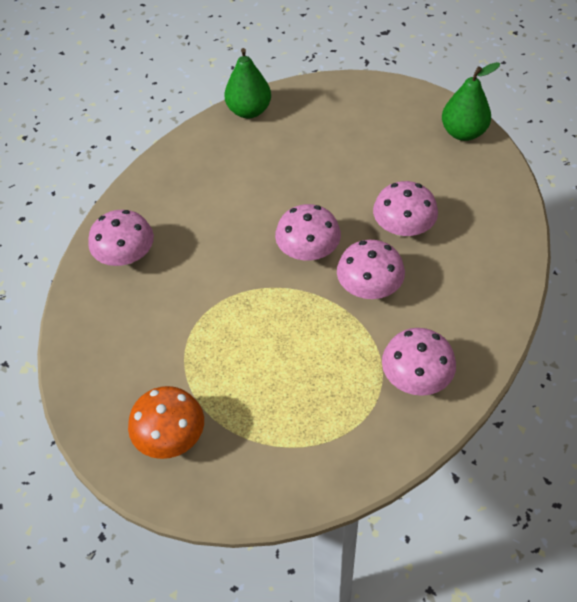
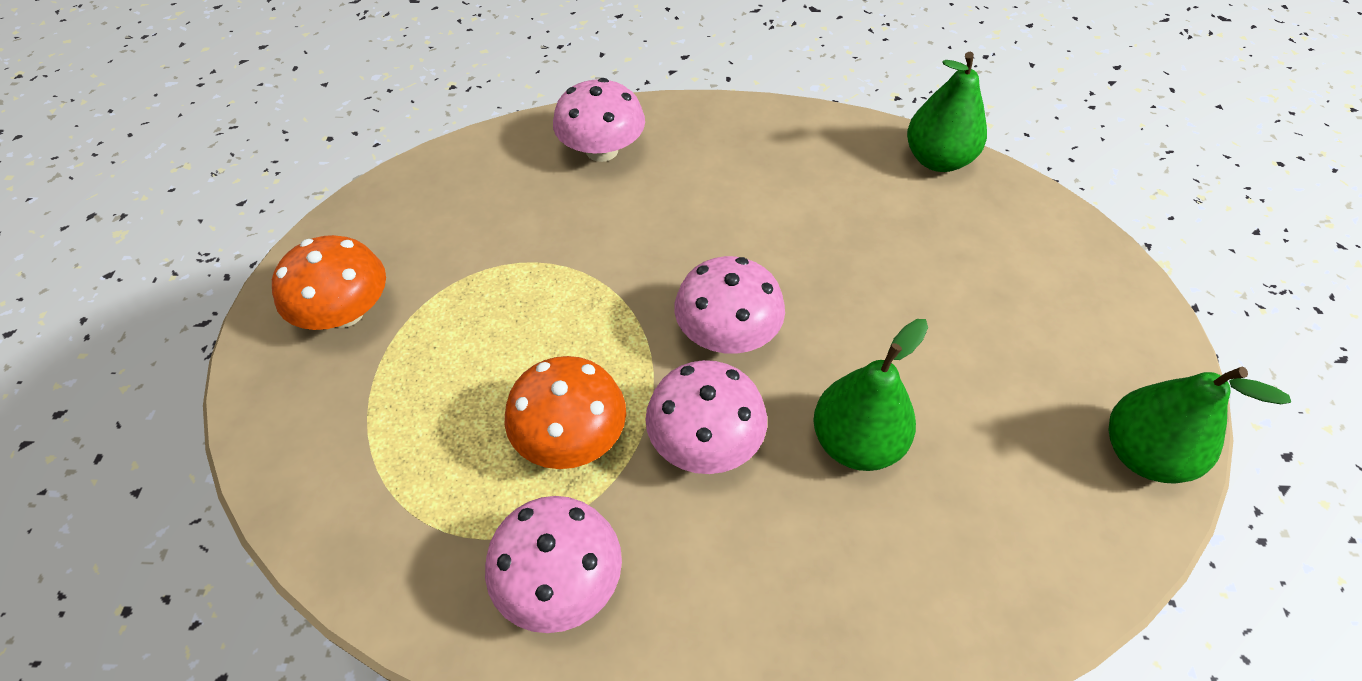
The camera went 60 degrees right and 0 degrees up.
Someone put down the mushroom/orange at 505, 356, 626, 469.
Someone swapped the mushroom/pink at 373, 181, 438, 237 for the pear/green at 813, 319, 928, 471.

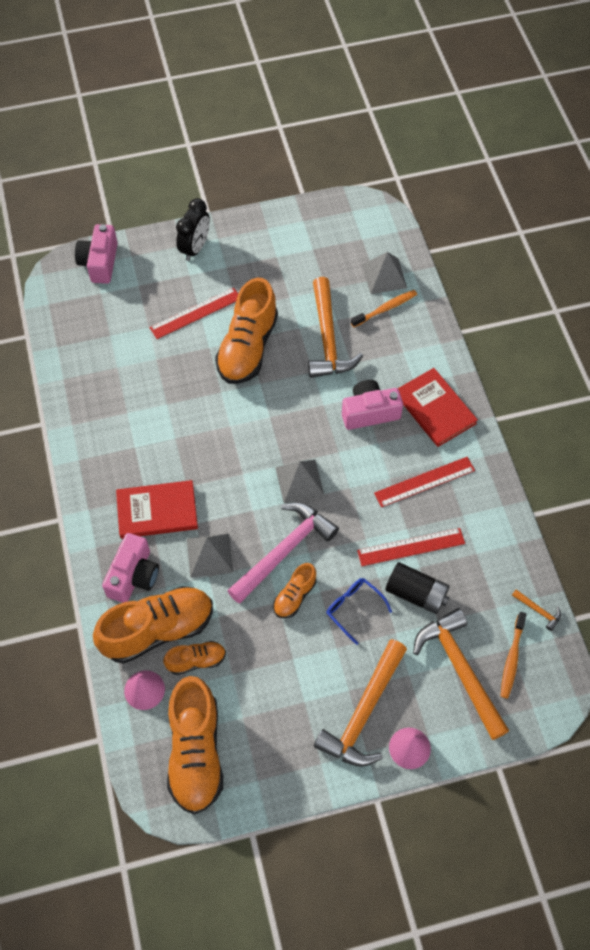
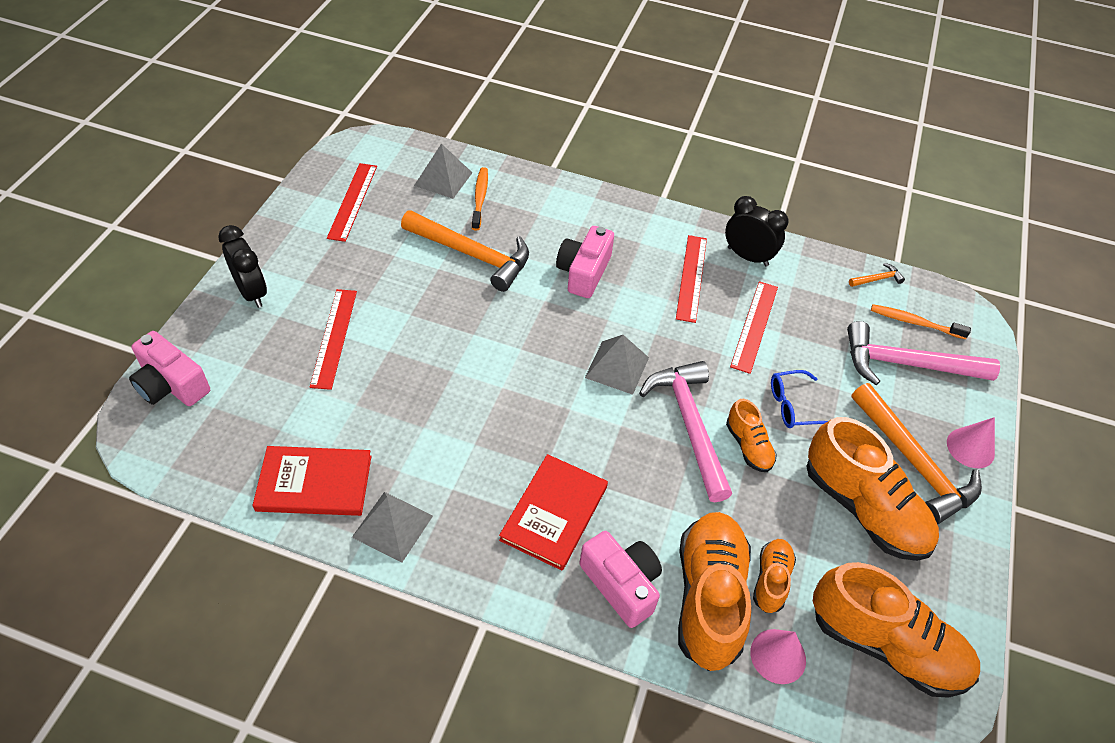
The camera went 60 degrees left and 10 degrees down.
Someone carried the book/red from 398, 368, 478, 447 to 252, 446, 371, 516.
Someone put down the ruler/red at 327, 163, 377, 242.
Someone carried the pyramid/grey from 187, 534, 233, 578 to 352, 492, 433, 563.
Someone put down the clock/black at 725, 196, 789, 266.
Someone carried the shoe/orange from 215, 278, 278, 384 to 806, 417, 939, 561.
Someone repainted the hammer/orange at 413, 608, 509, 740, which became the hammer/pink at 847, 321, 1000, 385.
Someone rotated the toothbrush/orange at 501, 612, 526, 699 by 150 degrees clockwise.
Someone took away the battery/black at 385, 562, 449, 614.

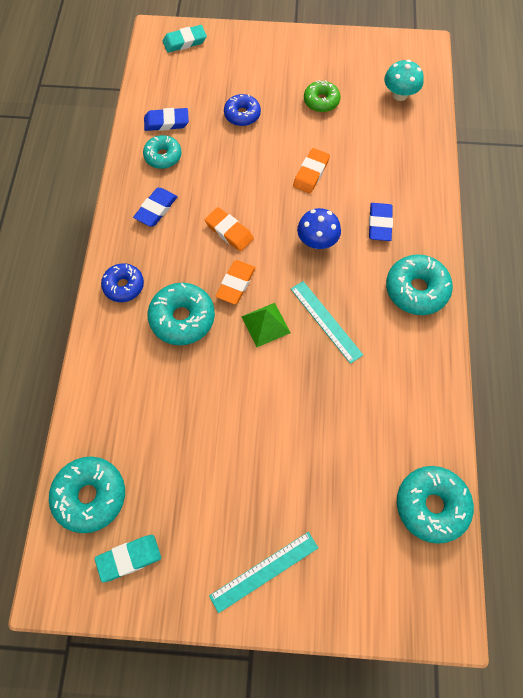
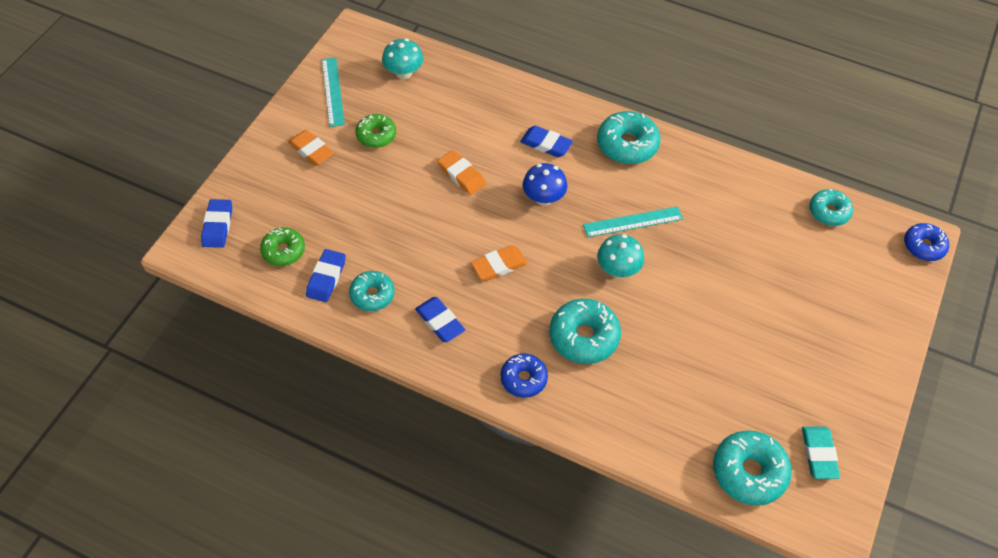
The camera went 70 degrees left and 10 degrees down.
Someone repainted the eraser/turquoise at 163, 25, 207, 53, which became the eraser/blue at 201, 199, 232, 248.
Someone put down the donut/green at 260, 227, 305, 266.
Someone carried the eraser/orange from 216, 260, 256, 304 to 288, 130, 334, 166.
Someone carried the ruler/turquoise from 209, 532, 318, 613 to 322, 58, 345, 127.
Someone swapped the pyramid/green at 241, 303, 291, 347 for the mushroom/turquoise at 597, 234, 644, 278.
Someone scaled the donut/turquoise at 397, 466, 474, 544 by 0.65.
Someone carried the donut/blue from 224, 94, 261, 126 to 904, 223, 949, 261.

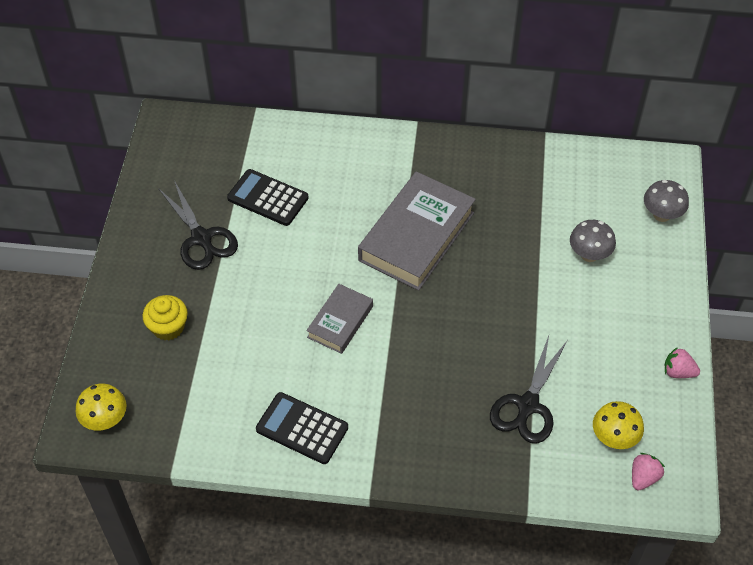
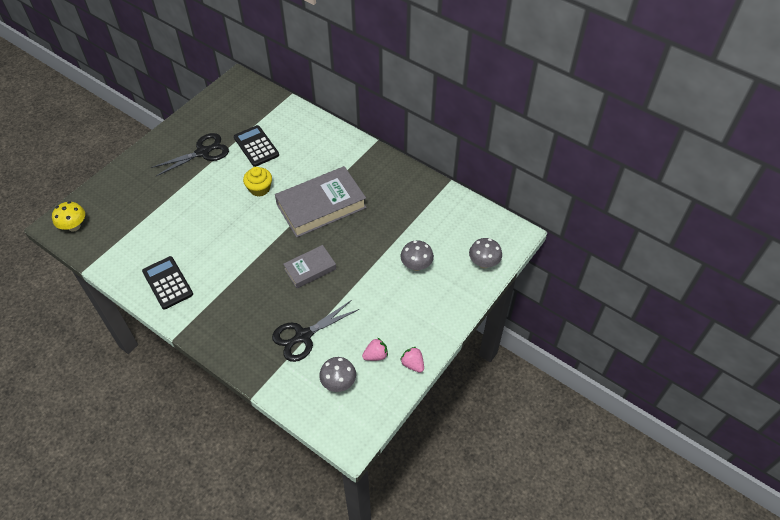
The camera went 30 degrees right and 0 degrees up.
Someone rotated the scissors/black at 158, 180, 238, 270 by 120 degrees counterclockwise.
Someone carried the cupcake/yellow from 143, 295, 188, 340 to 243, 167, 272, 197.
Someone carried the book/grey from 306, 284, 373, 354 to 283, 245, 336, 288.
Someone repainted the mushroom/yellow at 593, 401, 644, 449, which became the mushroom/grey at 319, 357, 356, 392.
Someone carried the strawberry/pink from 632, 453, 665, 490 to 362, 338, 388, 361.

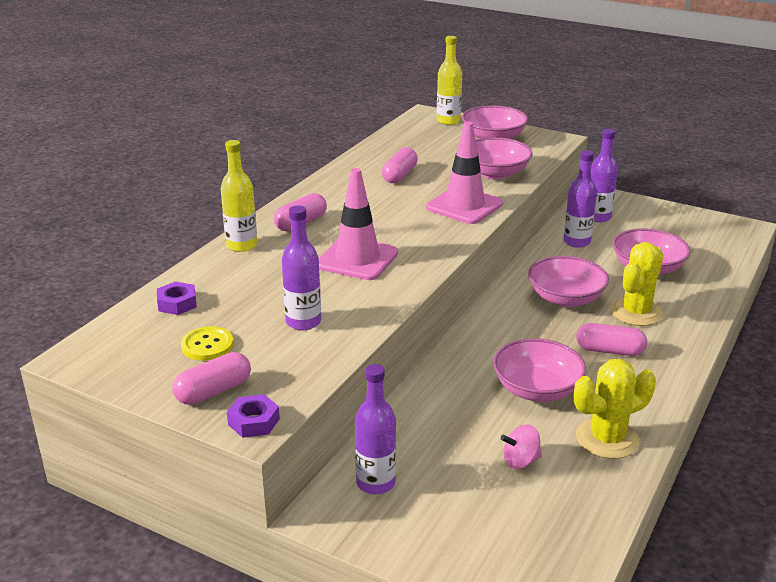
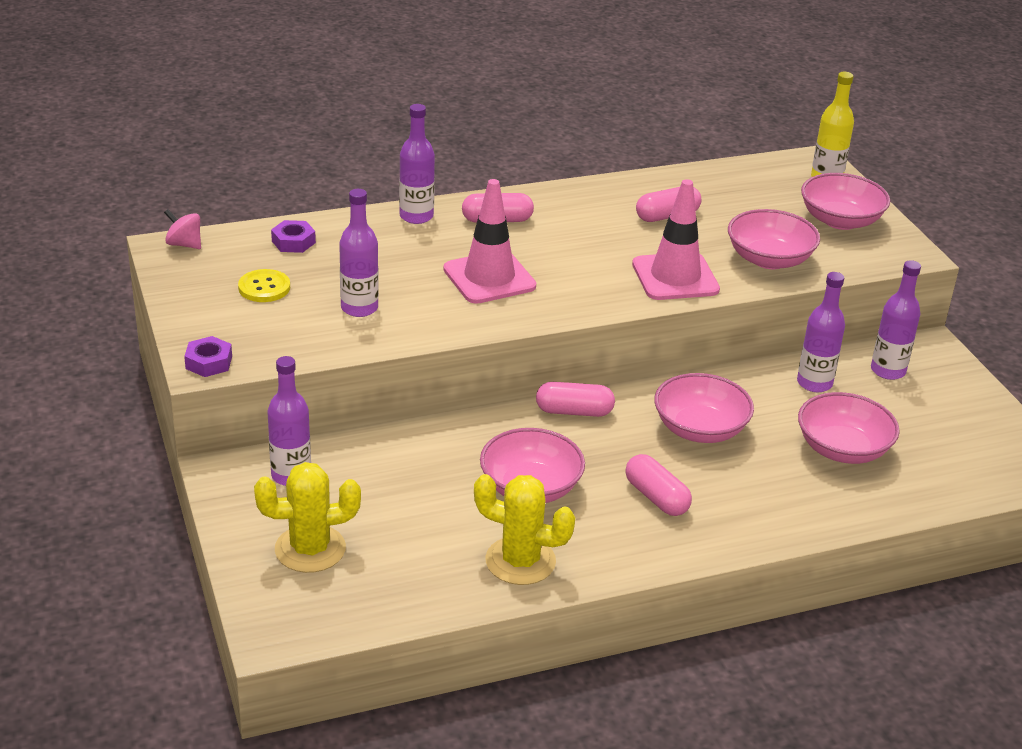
The camera went 40 degrees right and 5 degrees up.
Someone carried the spinning top/pink from 501, 425, 542, 469 to 164, 209, 201, 249.
Someone carried the cactus/yellow from 610, 242, 664, 326 to 254, 462, 361, 573.
Someone repainted the bottle/yellow at 221, 140, 257, 252, which became the bottle/purple at 399, 104, 435, 224.
Someone carried the capsule/pink from 172, 352, 251, 405 to 536, 382, 615, 417.

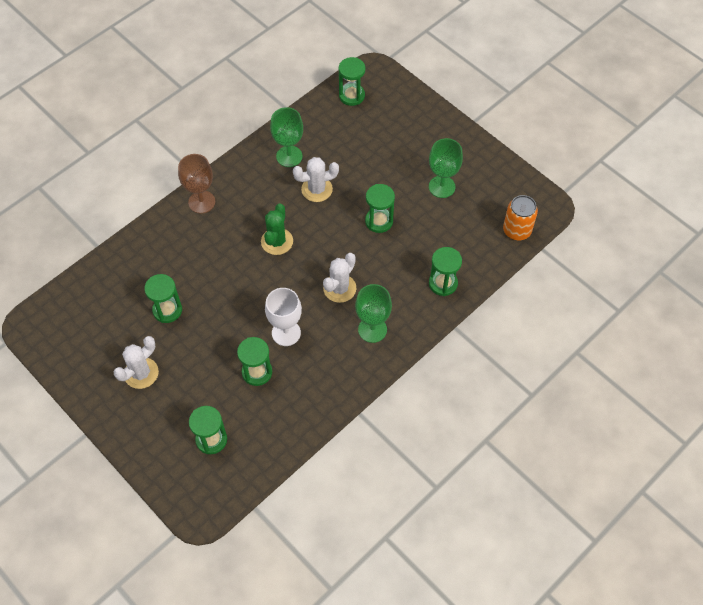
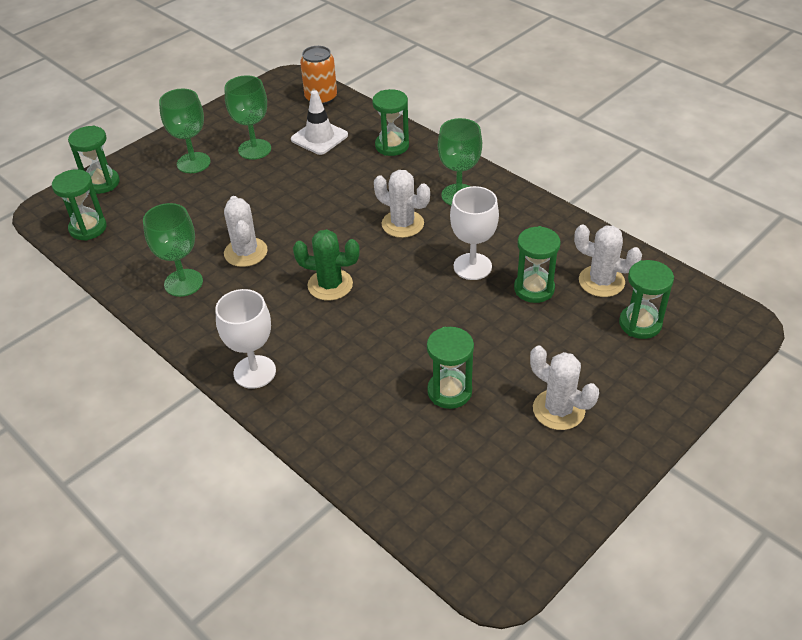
The camera went 90 degrees left and 15 degrees down.
Someone carried the hourglass/green from 365, 184, 395, 233 to 68, 125, 120, 194.
Someone put down the goblet/green at 159, 89, 210, 173.
Someone repainted the goblet/brown at 178, 154, 215, 213, which became the goblet/white at 215, 289, 276, 389.
Someone put down the traffic cone/white at 291, 90, 348, 155.
Someone put down the cactus/white at 574, 224, 642, 297.

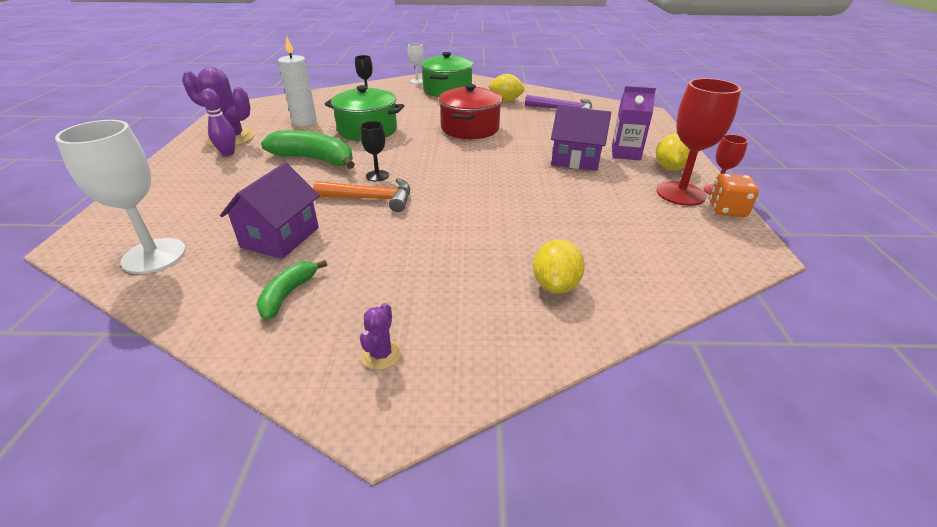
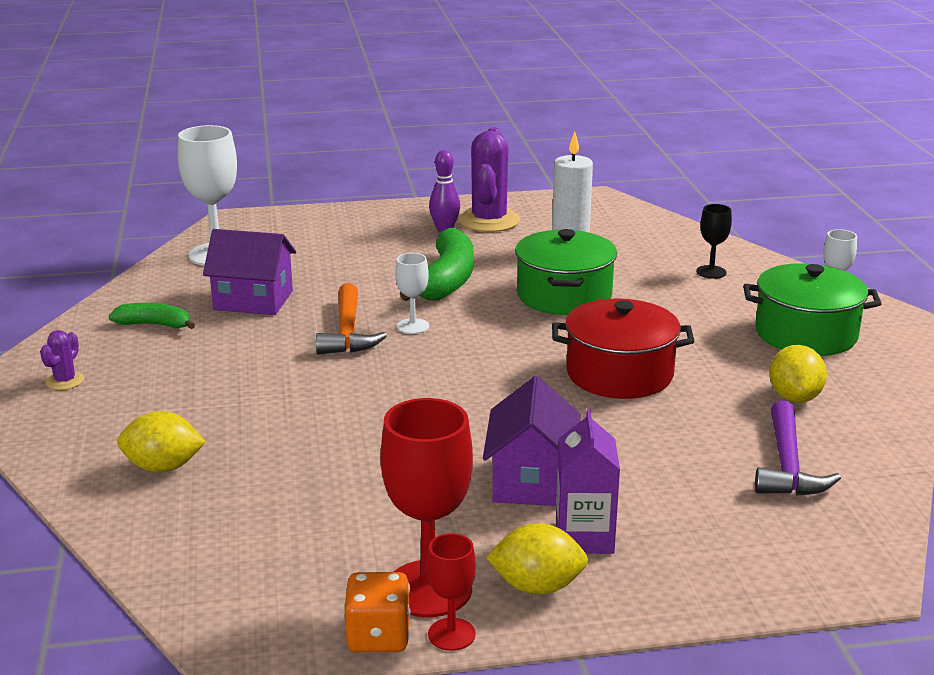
The camera went 80 degrees right and 10 degrees down.
Someone rotated the cactus/purple at 360, 303, 401, 370 by 75 degrees counterclockwise.
Someone repainted the goblet/black at 360, 121, 389, 181, which became the goblet/white at 395, 253, 429, 334.

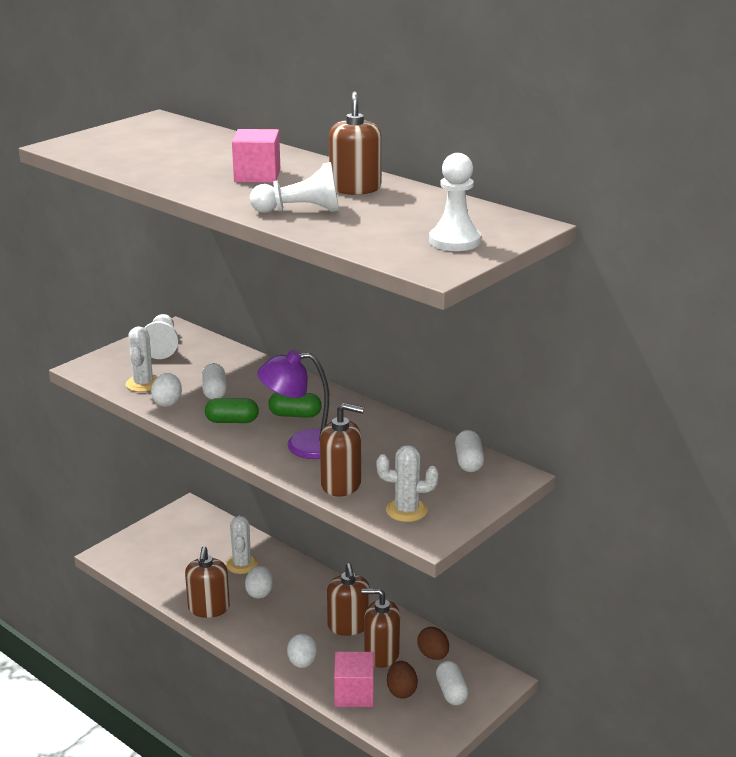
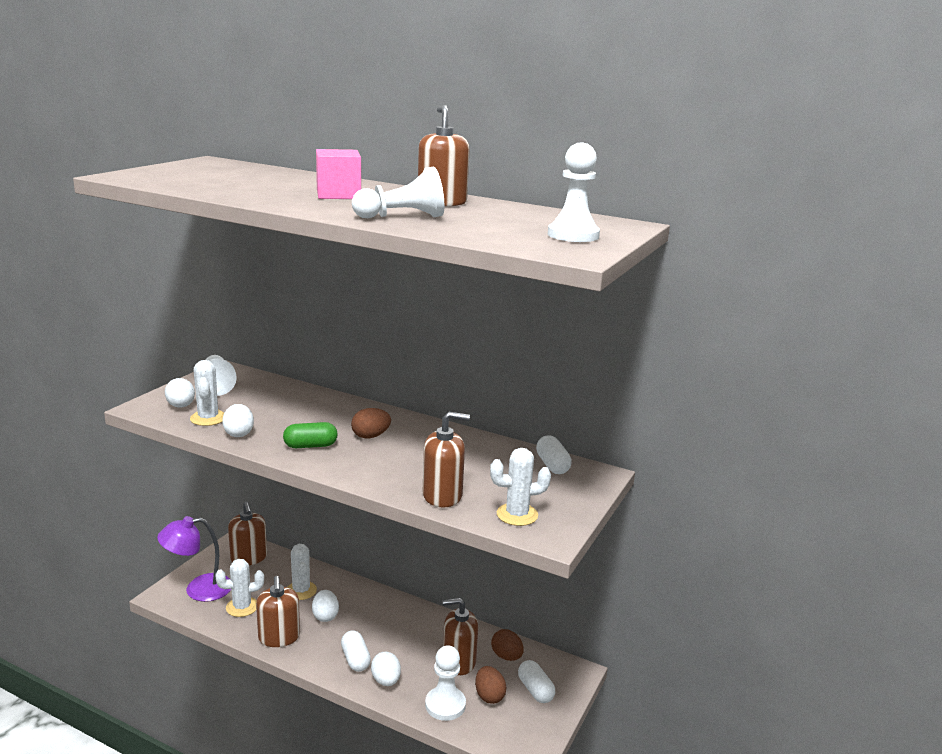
The camera went 15 degrees left and 5 degrees down.
Someone carried the lamp/purple from 257, 350, 329, 459 to 157, 516, 231, 602.
Someone put down the egg/white at 165, 378, 195, 408.
Someone put down the cactus/white at 215, 559, 264, 617.
Someone carried the soap dispenser/brown from 327, 563, 370, 636 to 228, 502, 267, 565.
Someone carried the capsule/white from 202, 363, 227, 400 to 341, 630, 371, 672.
Someone swapped the capsule/green at 268, 393, 322, 418 for the egg/brown at 351, 408, 391, 438.
Someone swapped the cube/pink at 334, 652, 374, 707 for the pawn/white at 425, 645, 466, 721.

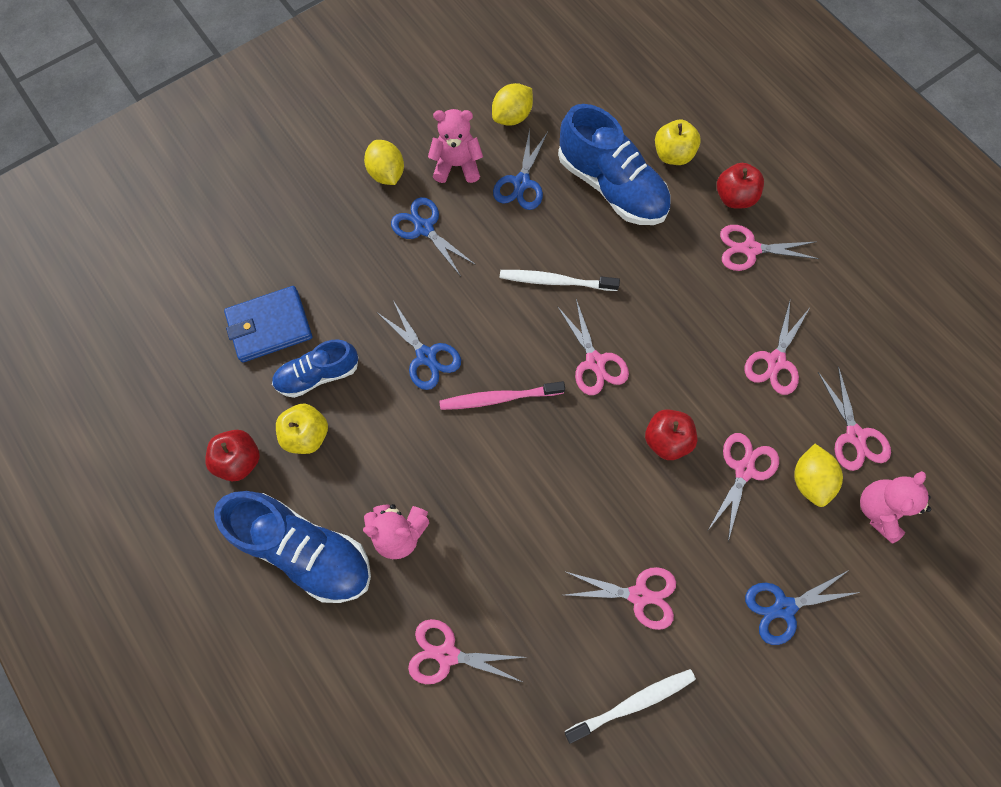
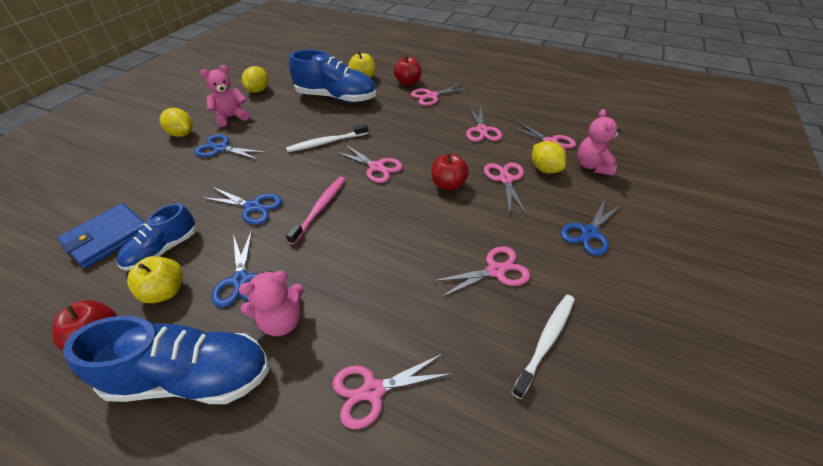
The camera went 30 degrees left and 25 degrees down.
Someone carried the scissors/blue from 493, 129, 548, 210 to 212, 230, 258, 307.
Someone rotated the toothbrush/pink at 439, 381, 565, 410 by 150 degrees clockwise.

